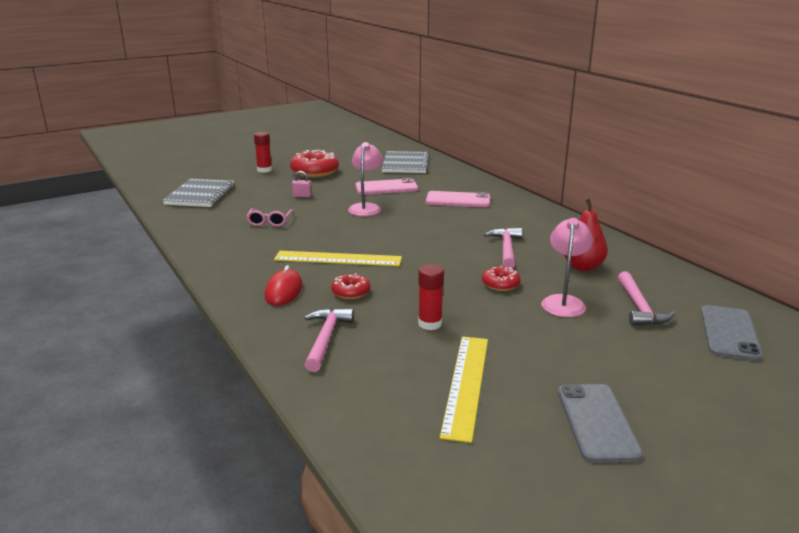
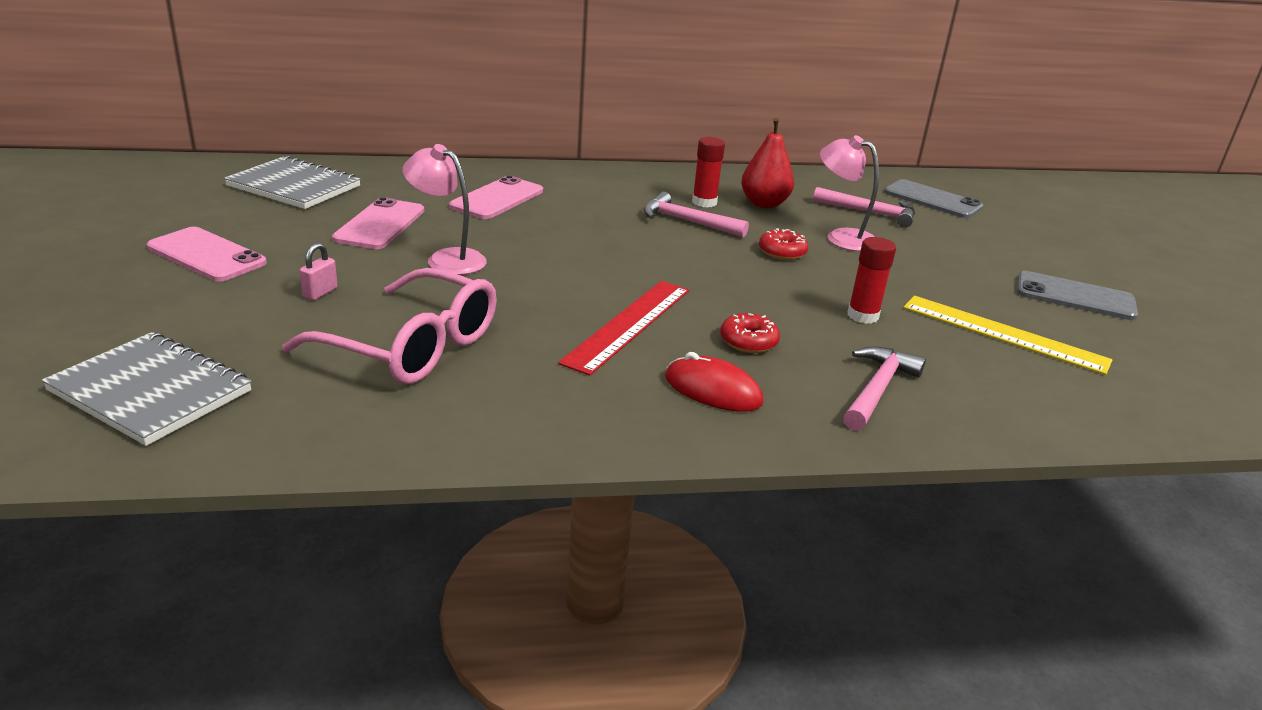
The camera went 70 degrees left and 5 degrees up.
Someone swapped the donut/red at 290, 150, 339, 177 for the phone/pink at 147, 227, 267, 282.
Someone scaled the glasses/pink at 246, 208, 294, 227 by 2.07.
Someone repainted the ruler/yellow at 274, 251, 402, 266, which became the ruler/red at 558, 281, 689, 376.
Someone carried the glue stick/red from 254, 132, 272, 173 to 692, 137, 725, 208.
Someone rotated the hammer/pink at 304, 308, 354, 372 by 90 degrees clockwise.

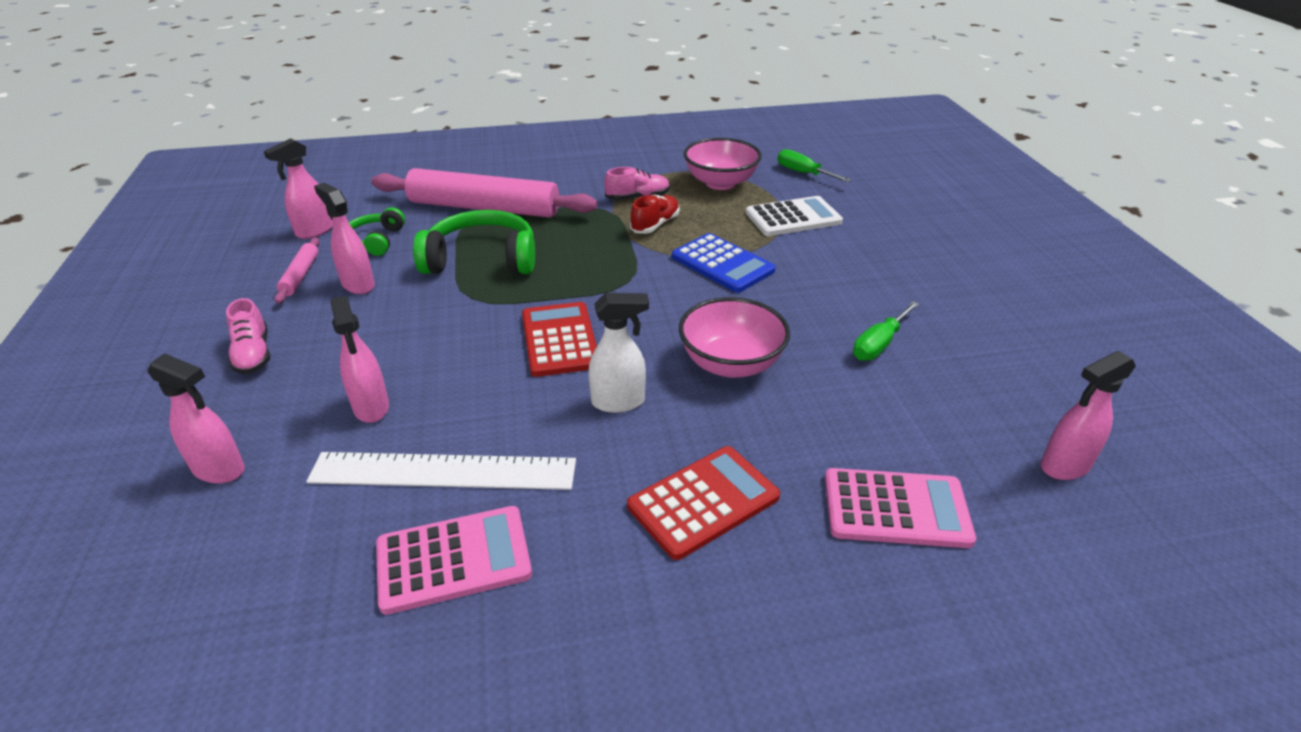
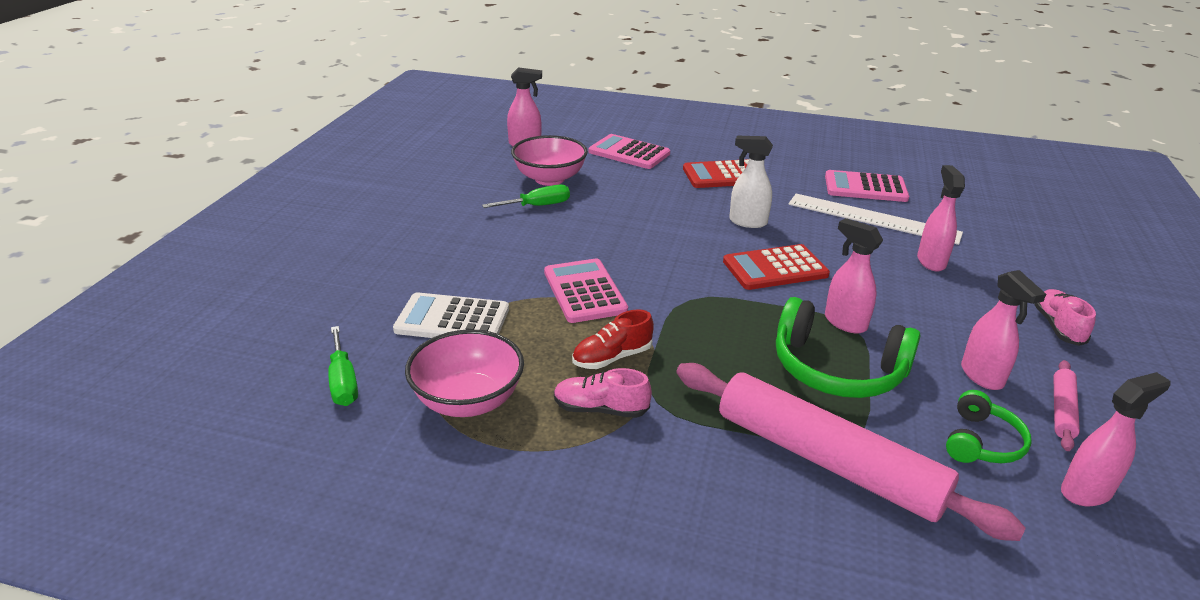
The camera went 155 degrees left and 5 degrees down.
Someone carried the bowl/pink from 679, 297, 790, 378 to 511, 135, 588, 186.
Someone repainted the calculator/blue at 672, 233, 776, 293, which became the calculator/pink at 544, 259, 628, 323.
Someone rotated the calculator/red at 522, 302, 597, 377 by 60 degrees clockwise.
Someone carried the spray bottle/pink from 147, 353, 245, 484 to 825, 218, 883, 333.

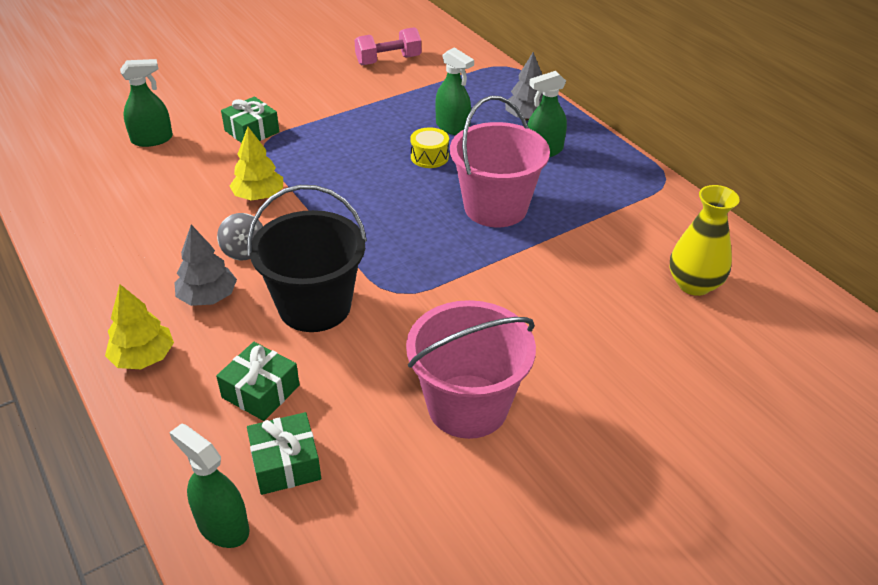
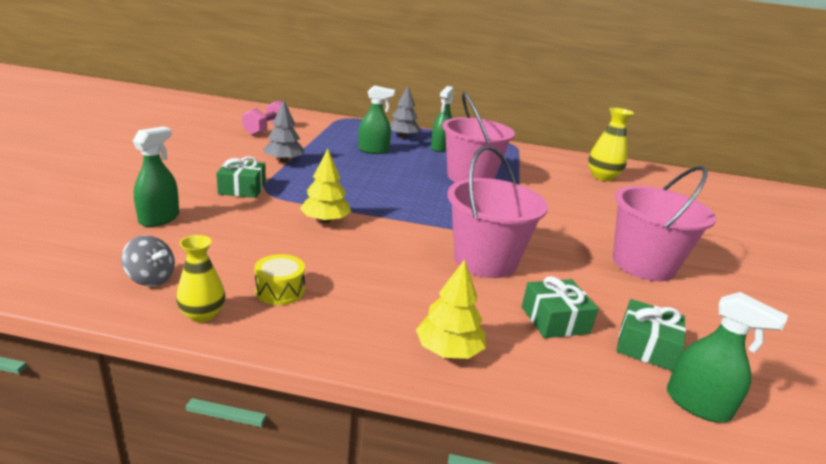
The camera went 50 degrees left and 15 degrees down.
Someone carried the spinning top/grey from 217, 213, 263, 260 to 121, 235, 175, 286.
Someone put down the vase/yellow at 176, 235, 225, 323.
Someone carried the drum/yellow from 410, 127, 449, 168 to 254, 254, 305, 305.
Someone carried the tree/grey from 175, 225, 237, 306 to 263, 100, 305, 163.
Someone repainted the bucket/black at 247, 185, 367, 332, which became the bucket/pink at 448, 146, 548, 278.
Someone rotated the spray bottle/green at 169, 423, 249, 548 by 135 degrees counterclockwise.

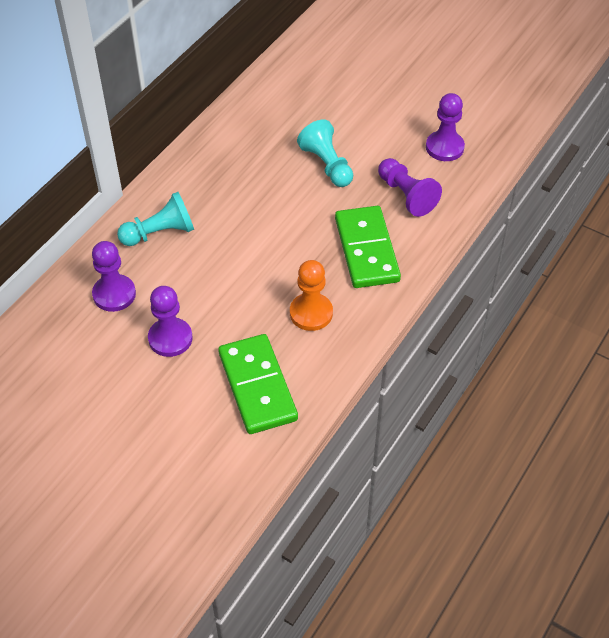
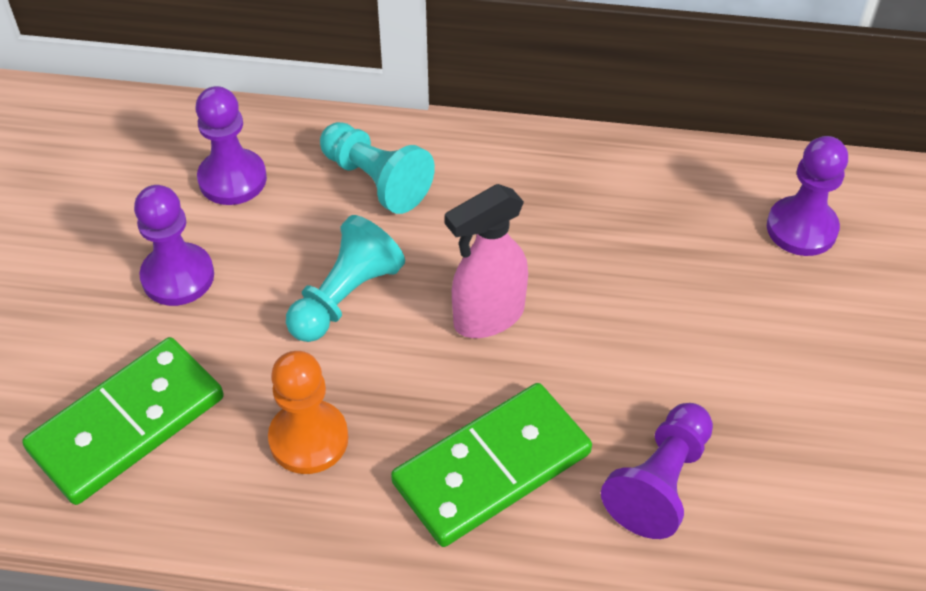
The camera went 65 degrees right and 0 degrees up.
Someone carried the pawn/turquoise from 297, 119, 353, 187 to 286, 215, 405, 342.
Someone put down the spray bottle/pink at 445, 184, 528, 338.
Someone carried the pawn/purple from 426, 93, 465, 161 to 767, 136, 848, 256.

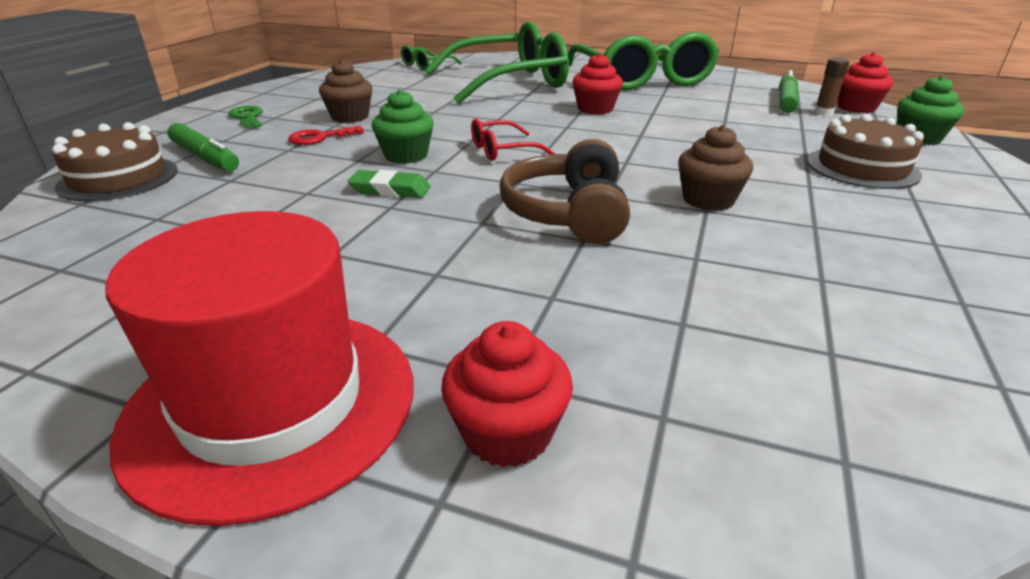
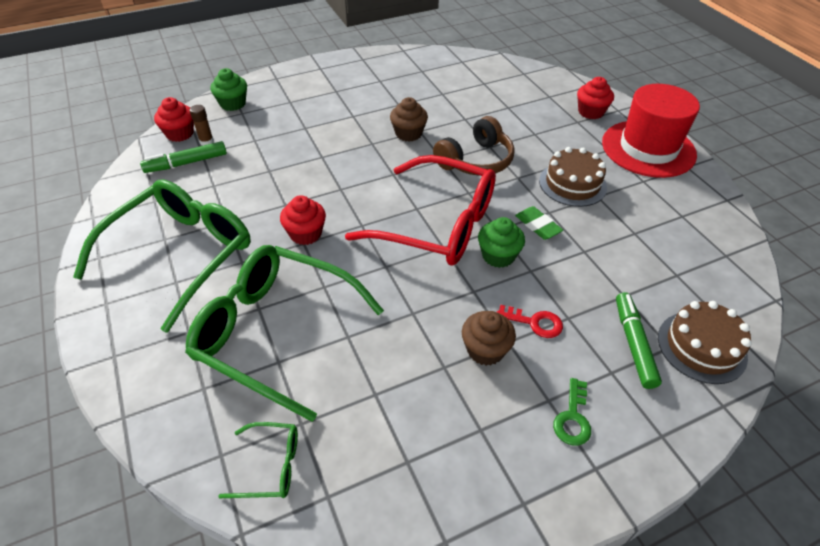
The camera went 135 degrees left and 15 degrees up.
Someone scaled the glasses/red at 471, 119, 555, 161 by 2.36.
Someone carried the cake/brown from 807, 114, 924, 189 to 539, 147, 607, 207.

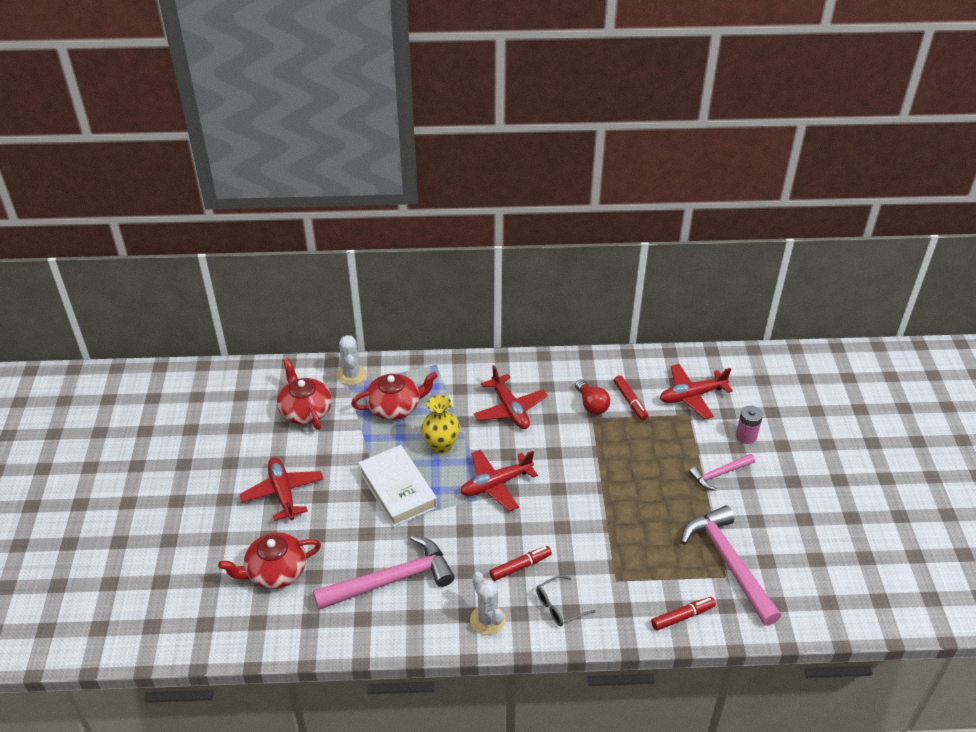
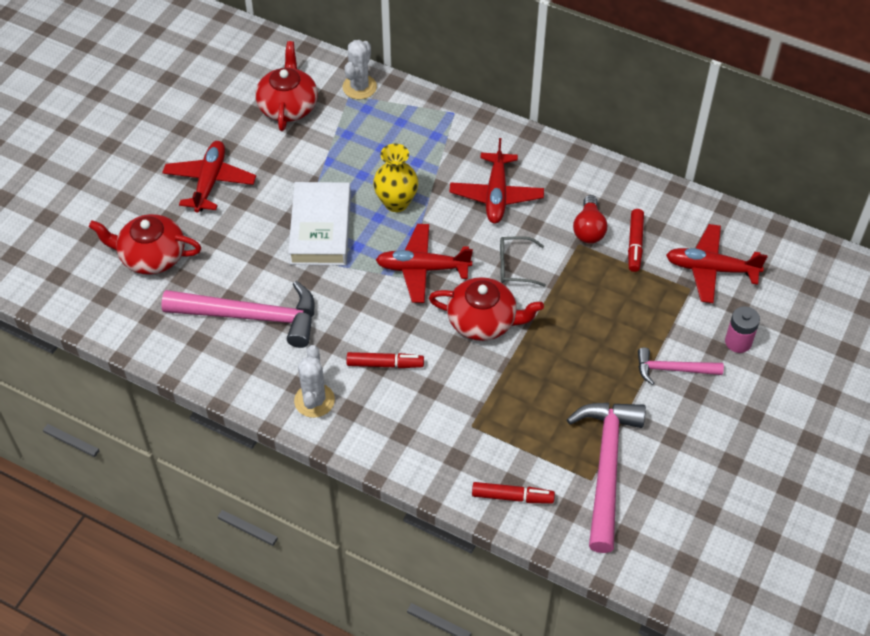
The camera went 30 degrees right and 10 degrees up.
Someone carried the teapot/red from 351, 372, 438, 420 to 429, 277, 544, 341.
Someone carried the glasses/grey from 536, 575, 595, 627 to 500, 236, 546, 287.

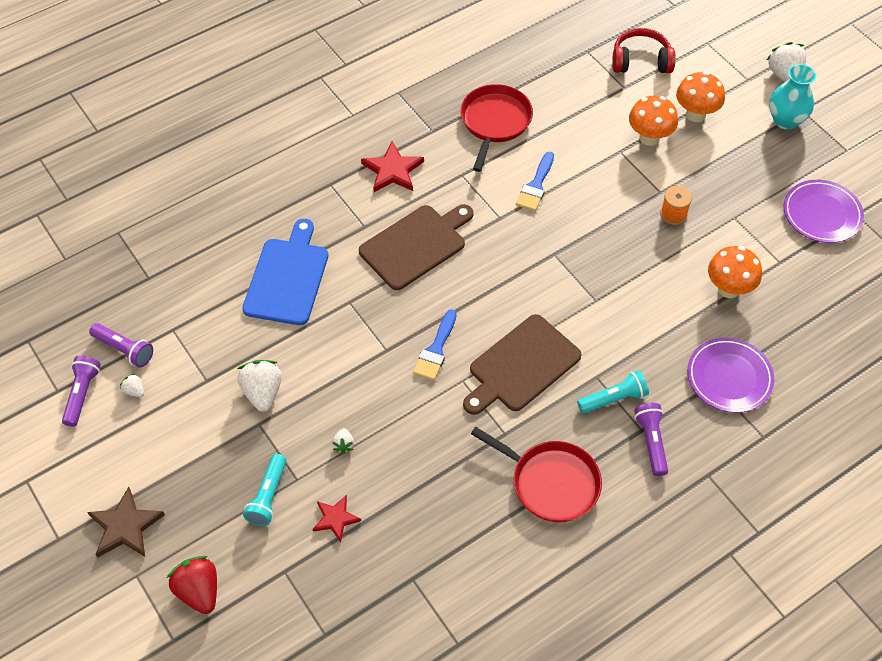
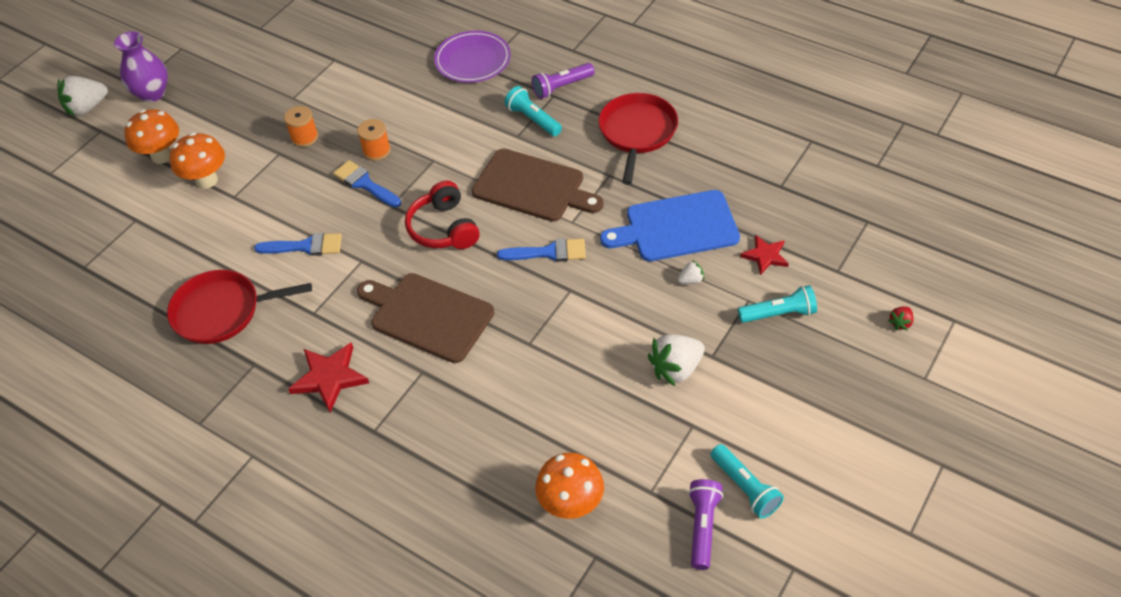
The camera went 110 degrees left and 5 degrees down.
Someone repainted the vase/turquoise at 769, 64, 816, 129, which became the vase/purple at 114, 31, 168, 102.
Someone put down the brush/blue at 333, 160, 401, 207.
Someone put down the spool/orange at 357, 119, 391, 161.
Someone carried the headphones/red from 612, 28, 676, 73 to 405, 181, 480, 249.
Someone carried the mushroom/orange from 708, 246, 762, 298 to 535, 453, 604, 519.
Someone carried the cutting board/blue from 242, 219, 328, 325 to 600, 190, 740, 261.
Someone swapped the strawberry/white at 120, 373, 144, 397 for the flashlight/turquoise at 711, 444, 784, 519.
Someone scaled the strawberry/red at 167, 556, 217, 614 by 0.49.
Someone took away the flashlight/purple at 62, 356, 101, 427.
Someone took away the star/brown at 87, 487, 165, 557.
Someone took away the plate/purple at 784, 180, 864, 243.

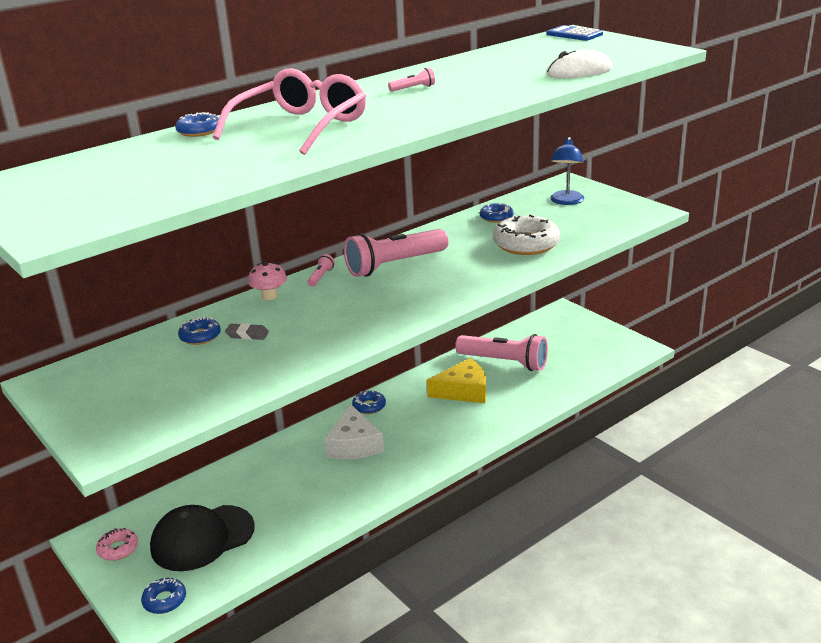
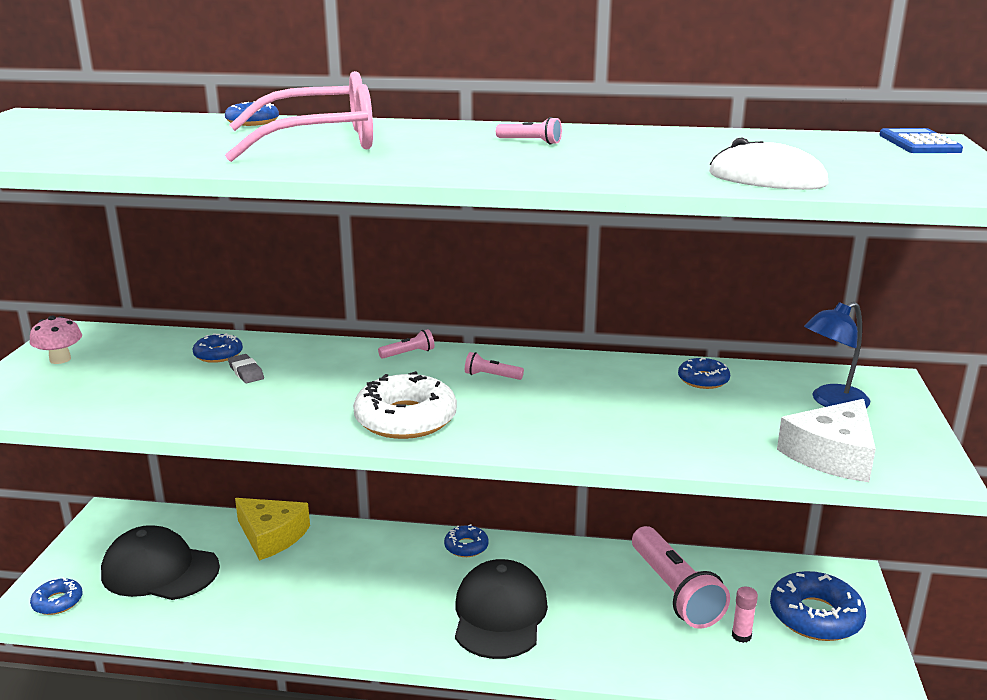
The camera went 45 degrees right and 5 degrees down.
Someone carried the mushroom/pink from 248, 262, 287, 300 to 30, 316, 82, 364.
Someone carried the cheese/yellow from 427, 358, 486, 403 to 235, 498, 310, 561.
Someone carried the donut/white from 493, 214, 560, 255 to 353, 371, 457, 439.
Someone put down the cap/black at 455, 559, 548, 659.
Someone scaled the flashlight/pink at 344, 229, 448, 277 by 0.40.
Someone put down the glue stick/pink at 732, 586, 758, 643.
Someone put down the donut/blue at 770, 571, 866, 641.
Someone carried the cheese/white from 324, 404, 384, 459 to 777, 399, 876, 482.
Someone took away the donut/pink at 96, 528, 138, 561.

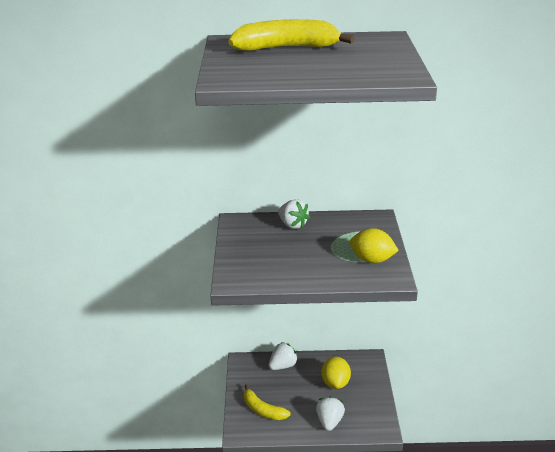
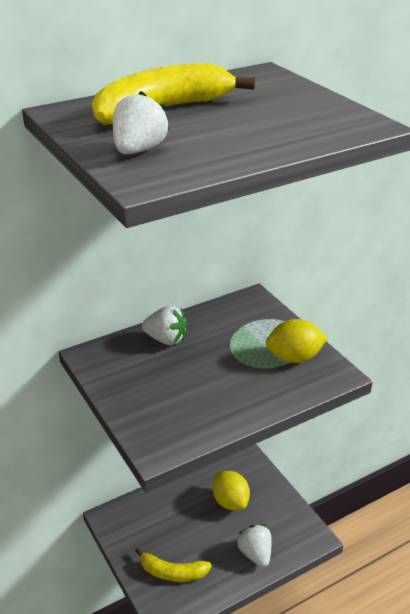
The camera went 30 degrees left and 5 degrees up.
Someone carried the strawberry/white from 269, 342, 298, 370 to 113, 91, 169, 154.

